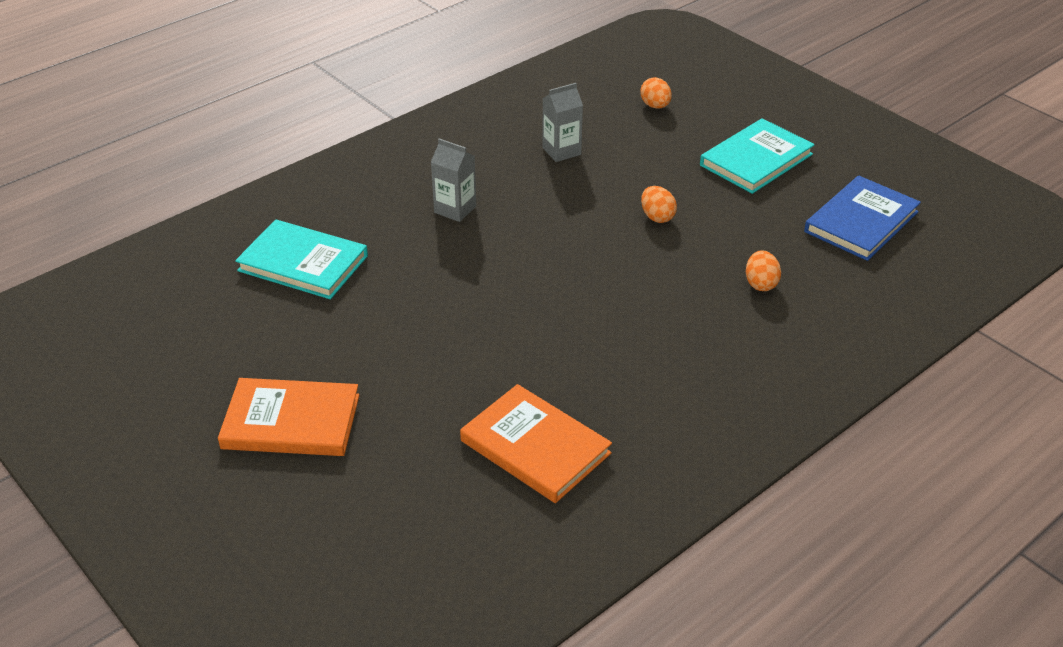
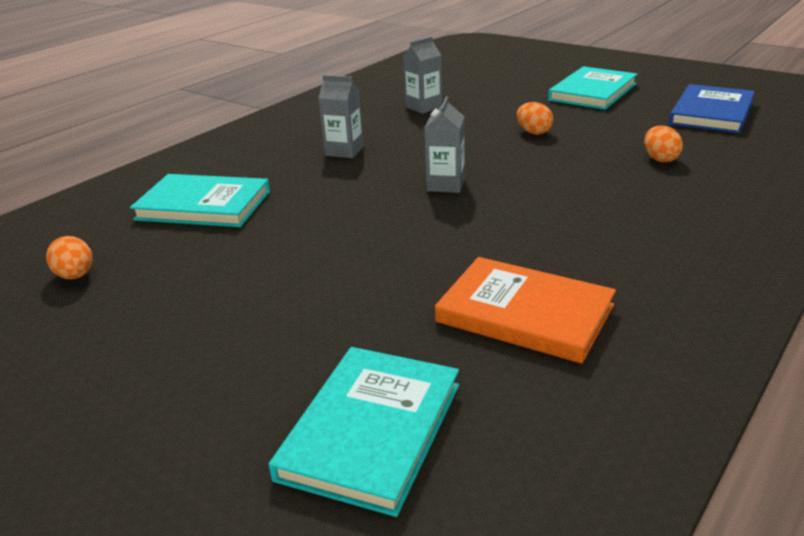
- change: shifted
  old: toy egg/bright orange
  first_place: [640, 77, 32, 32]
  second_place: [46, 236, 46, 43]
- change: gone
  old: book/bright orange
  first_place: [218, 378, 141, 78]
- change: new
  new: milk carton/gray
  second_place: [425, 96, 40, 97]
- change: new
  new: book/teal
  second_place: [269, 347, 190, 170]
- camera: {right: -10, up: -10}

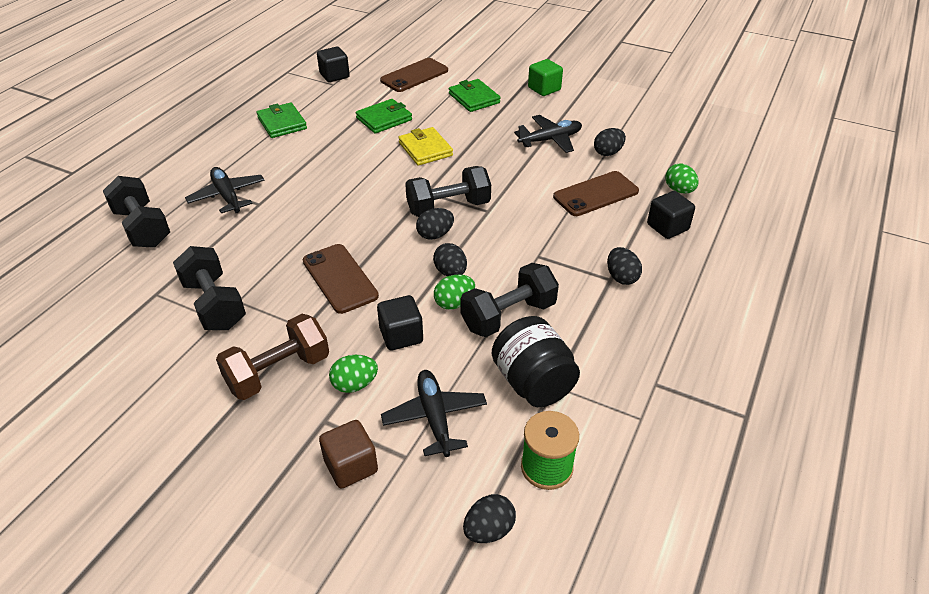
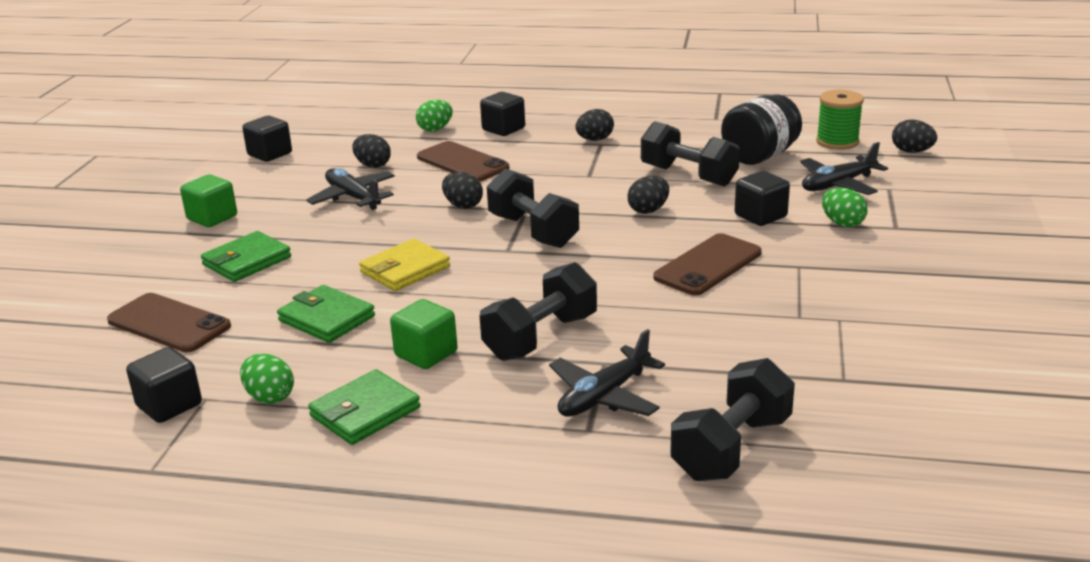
- change: shifted
  old: toy egg/jet-black
  first_place: [416, 208, 38, 32]
  second_place: [442, 172, 41, 37]
- change: shifted
  old: free weight/jet-black
  first_place: [173, 246, 73, 84]
  second_place: [480, 262, 117, 99]
- change: shifted
  old: toy egg/leaf-green
  first_place: [434, 275, 41, 35]
  second_place: [240, 354, 54, 50]
- change: gone
  old: free weight/brown
  first_place: [216, 314, 113, 86]
- change: gone
  old: solid cube/brown
  first_place: [319, 420, 59, 69]
- change: new
  new: solid cube/jet-black
  second_place: [242, 116, 50, 46]
- change: new
  new: solid cube/leaf-green
  second_place: [390, 299, 67, 70]
- camera: {right: -105, up: -15}

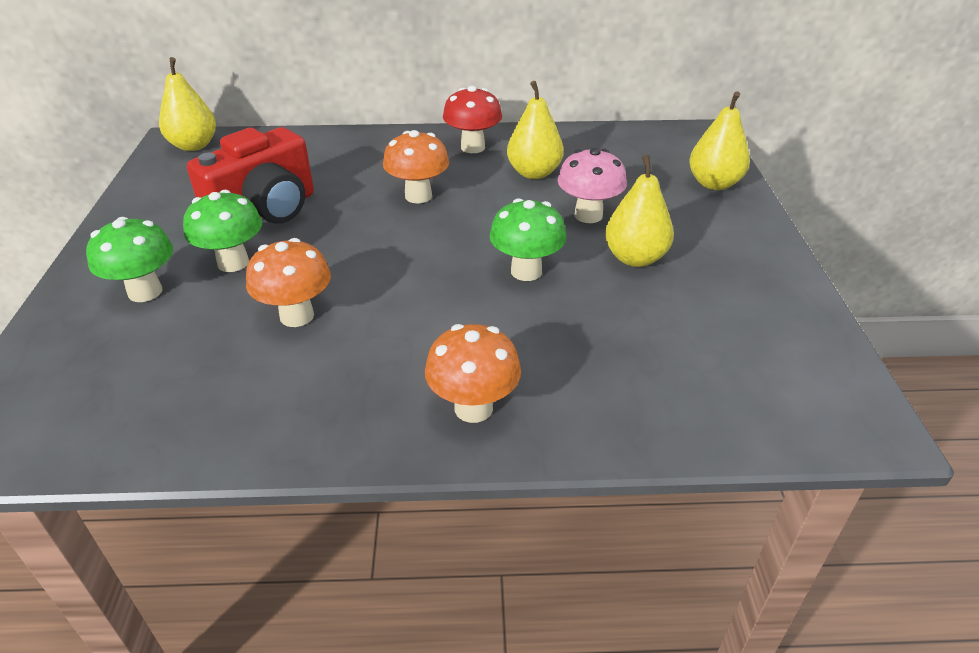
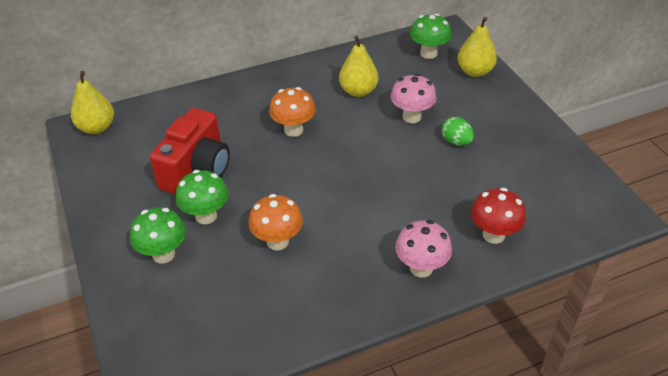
- change: shifted
  old: fungus/crimson
  first_place: [443, 86, 59, 67]
  second_place: [471, 188, 55, 56]
- change: swapped
  old: pear fruit/bright yellow
  new: toy egg/leaf-green
  first_place: [605, 155, 69, 112]
  second_place: [442, 117, 32, 29]
- change: shifted
  old: fungus/leaf-green
  first_place: [489, 198, 77, 83]
  second_place: [410, 13, 42, 46]
- change: repainted
  old: fungus/bright orange
  new: fungus/pink
  first_place: [425, 324, 96, 99]
  second_place: [395, 220, 57, 58]
- camera: {right: -20, up: 5}

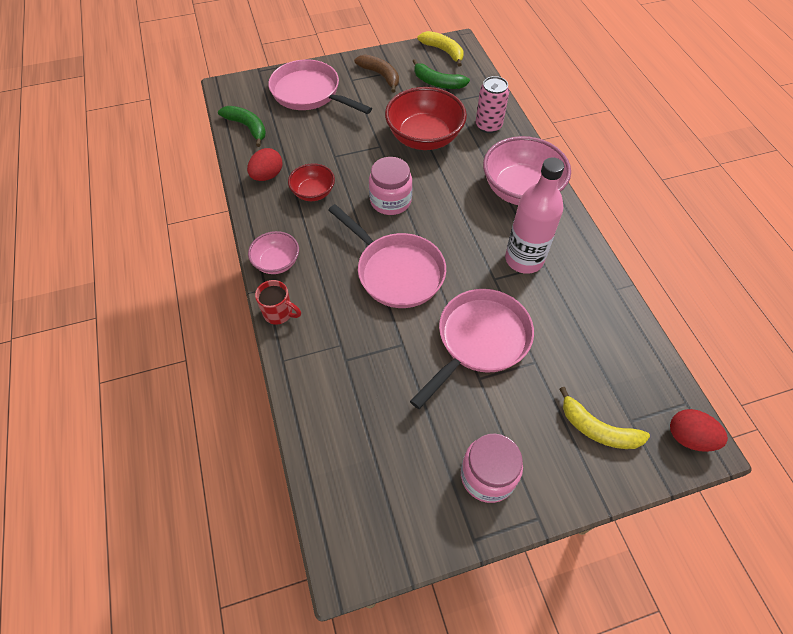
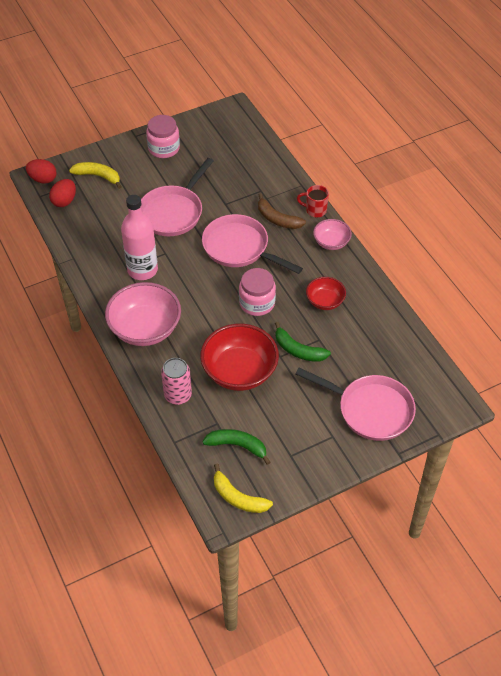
- change: shifted
  old: banana fruit/brown
  first_place: [354, 54, 45, 39]
  second_place: [258, 193, 48, 36]
- change: shifted
  old: banana fruit/leaf-green
  first_place: [218, 106, 48, 41]
  second_place: [275, 322, 56, 40]
- change: shifted
  old: toy egg/crimson
  first_place: [247, 148, 36, 33]
  second_place: [49, 179, 27, 28]
- camera: {right: 170, up: -5}

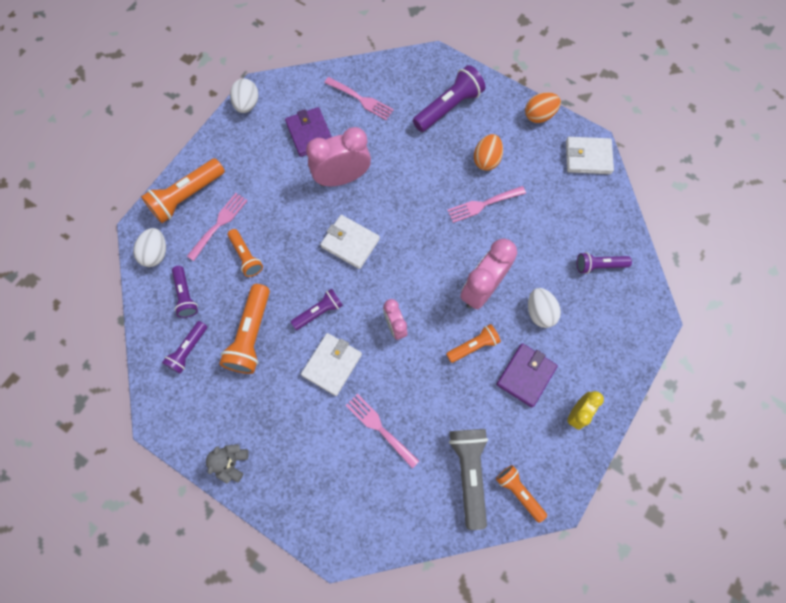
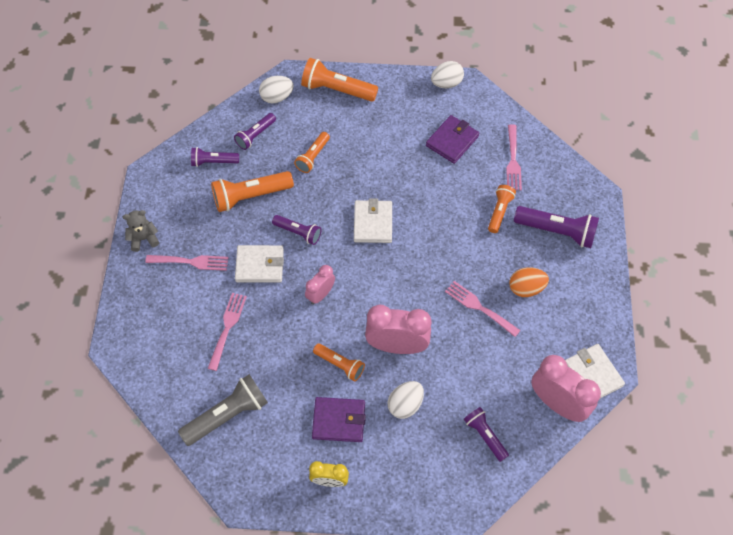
- change: gone
  old: toy egg/bright orange
  first_place: [525, 92, 36, 31]
- change: shifted
  old: bedside clock/pink
  first_place: [306, 127, 65, 59]
  second_place: [531, 355, 70, 67]
- change: shifted
  old: dinner fork/pink
  first_place: [187, 193, 61, 68]
  second_place: [145, 255, 84, 16]
- change: shifted
  old: pocket torch/bright orange
  first_place: [496, 465, 51, 58]
  second_place: [488, 185, 28, 48]
- camera: {right: 60, up: -10}

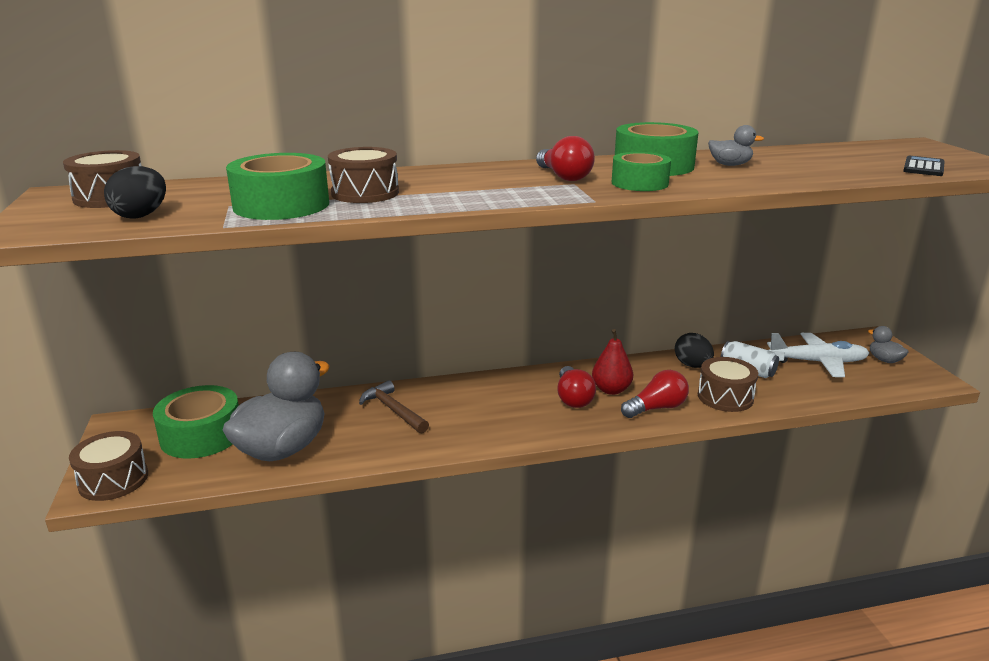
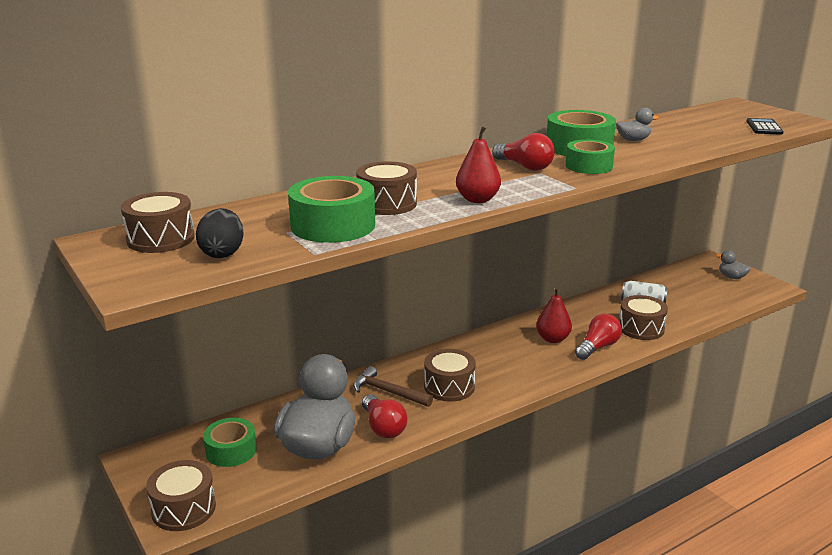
- change: gone
  old: toy egg/jet-black
  first_place: [675, 333, 39, 35]
- change: gone
  old: plane/snow-white
  first_place: [767, 333, 102, 44]
- change: shifted
  old: lightbulb/crimson
  first_place: [557, 366, 39, 42]
  second_place: [362, 394, 46, 44]
- change: scaled
  old: tape/leaf-green
  first_place: [153, 385, 86, 74]
  second_place: [203, 418, 54, 49]
  factor: 0.66
- change: new
  new: pear fruit/crimson
  second_place: [456, 126, 45, 77]
- change: new
  new: snare drum/brown
  second_place: [424, 349, 52, 53]
- camera: {right: -20, up: 0}

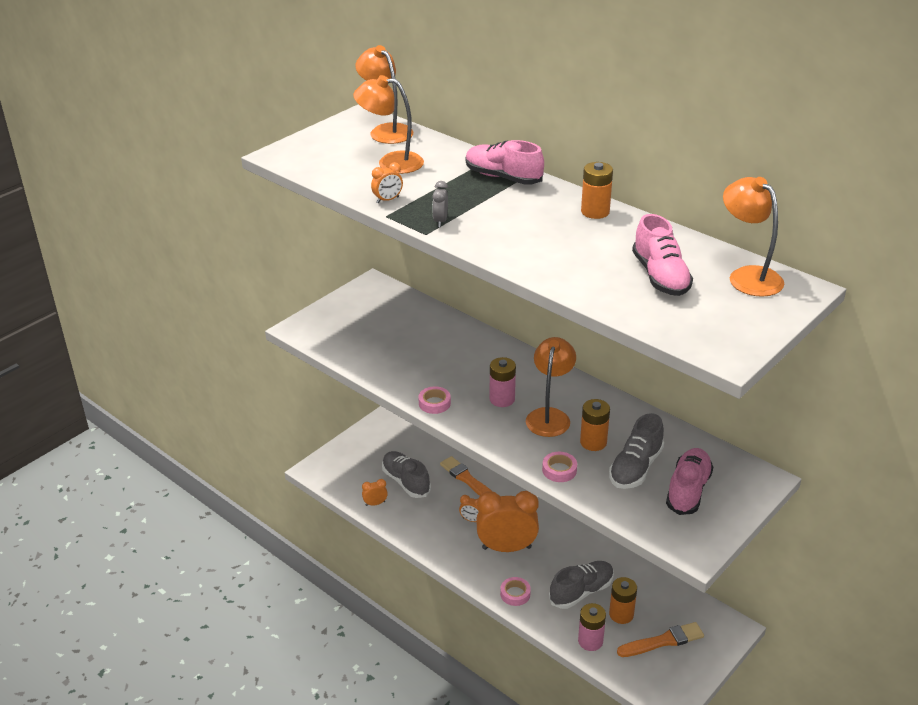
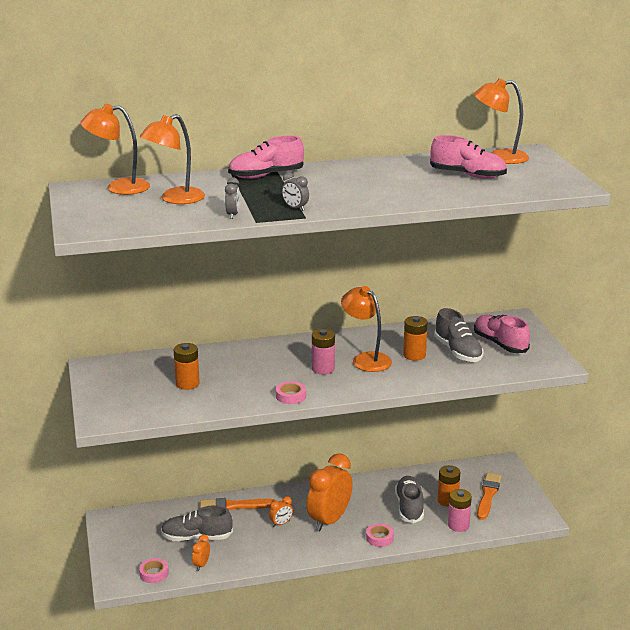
- change: repainted
  old: bedside clock/bright orange
  new: bedside clock/gray
  first_place: [371, 162, 32, 41]
  second_place: [225, 177, 15, 42]
- change: shifted
  old: power cell/bright orange
  first_place: [581, 162, 32, 57]
  second_place: [174, 343, 26, 47]
- change: shifted
  old: tape/pink
  first_place: [542, 452, 35, 30]
  second_place: [139, 558, 30, 25]
- camera: {right: -55, up: -10}

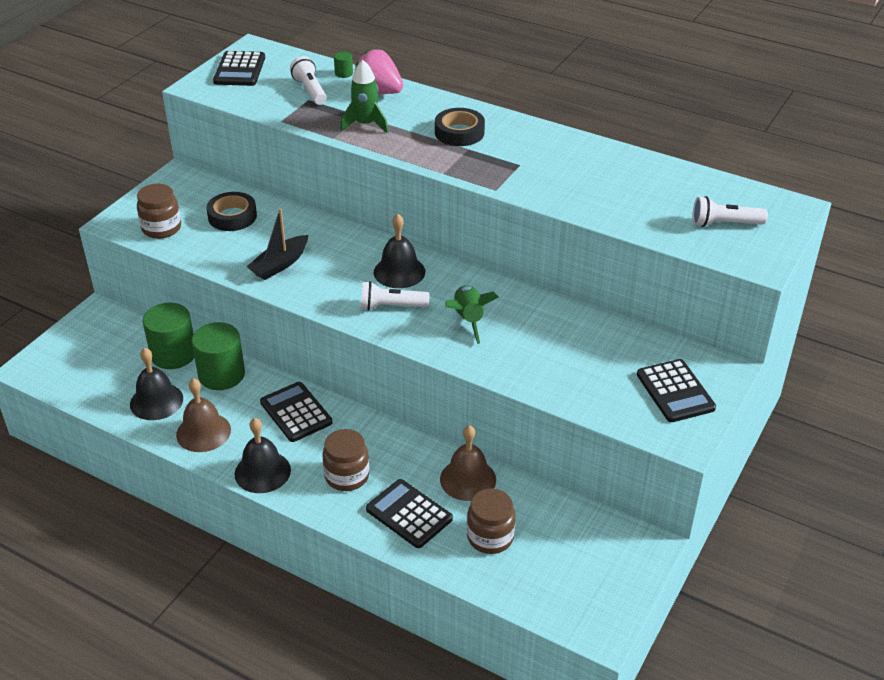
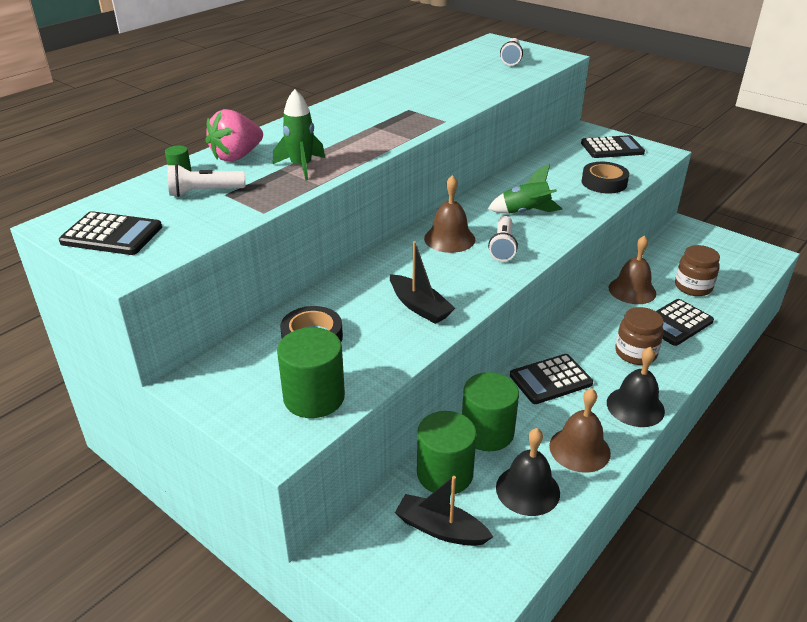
- change: shifted
  old: tape/jet-black
  first_place: [435, 108, 50, 38]
  second_place: [582, 162, 47, 31]
- change: swapped
  old: jar/brown
  new: solid cylinder/leaf-green
  first_place: [137, 184, 44, 55]
  second_place: [277, 327, 68, 91]
- change: repainted
  old: bell/jet-black
  new: bell/brown
  first_place: [374, 214, 51, 74]
  second_place: [424, 175, 51, 78]
- change: new
  new: boat/jet-black
  second_place: [395, 476, 98, 70]
- camera: {right: -80, up: -5}

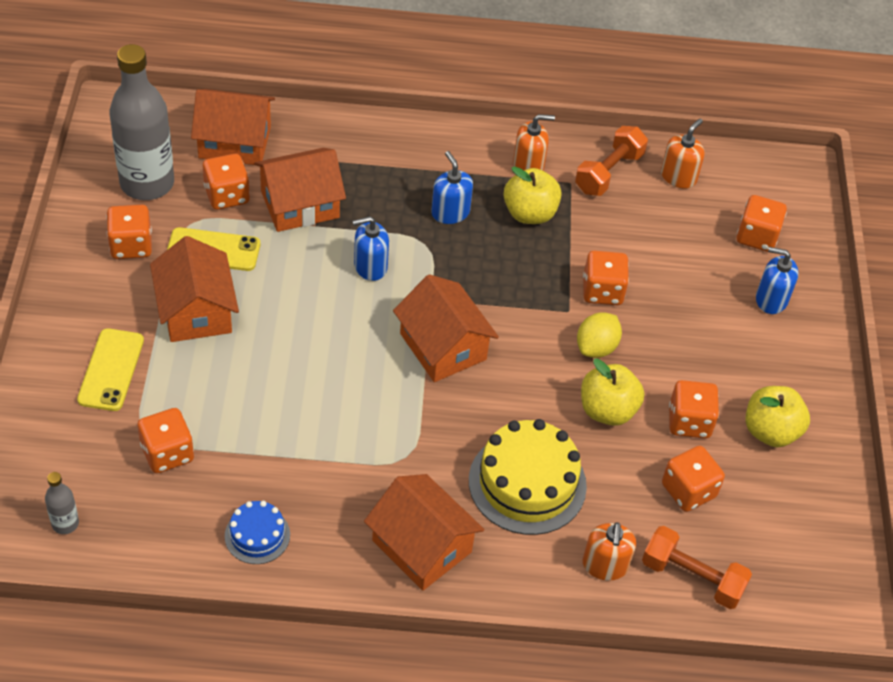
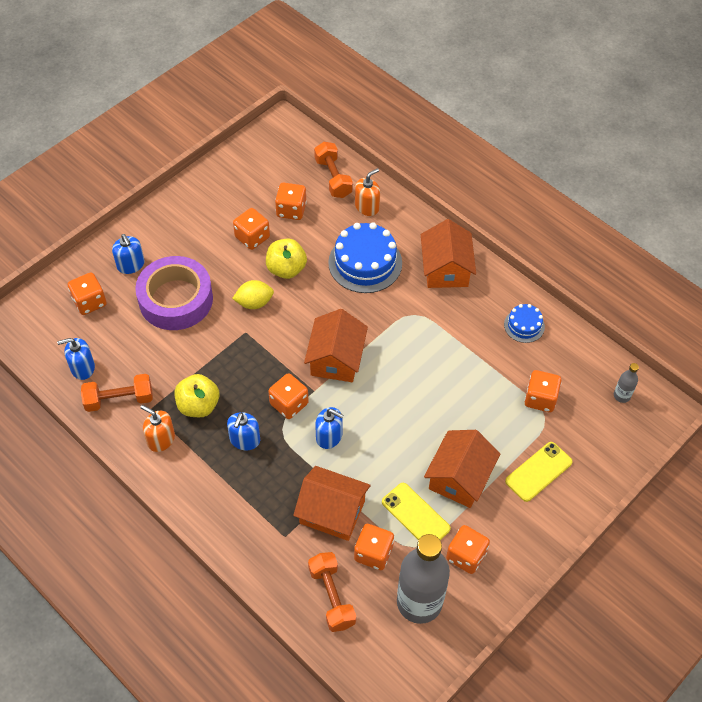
- change: swapped
  old: cottage/bright orange
  new: free weight/bright orange
  first_place: [191, 89, 84, 76]
  second_place: [308, 552, 48, 80]
- change: repainted
  old: pump bottle/bright orange
  new: pump bottle/royal blue
  first_place: [661, 119, 44, 70]
  second_place: [57, 338, 38, 42]
- change: shifted
  old: game die/bright orange
  first_place: [583, 251, 46, 54]
  second_place: [268, 373, 41, 46]
- change: gone
  old: apple fruit/bright yellow
  first_place: [745, 386, 65, 61]
- change: repainted
  old: gateau/bright yellow
  new: gateau/royal blue
  first_place: [469, 419, 118, 116]
  second_place: [328, 222, 74, 71]
- change: new
  new: tape/violet
  second_place: [135, 256, 78, 74]
- camera: {right: -135, up: 5}

